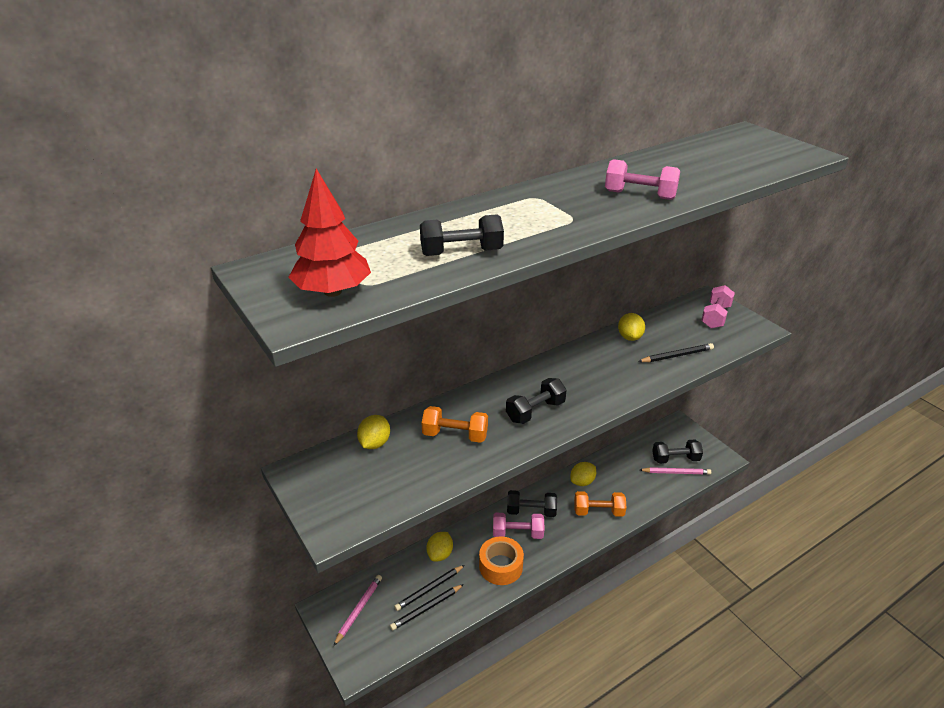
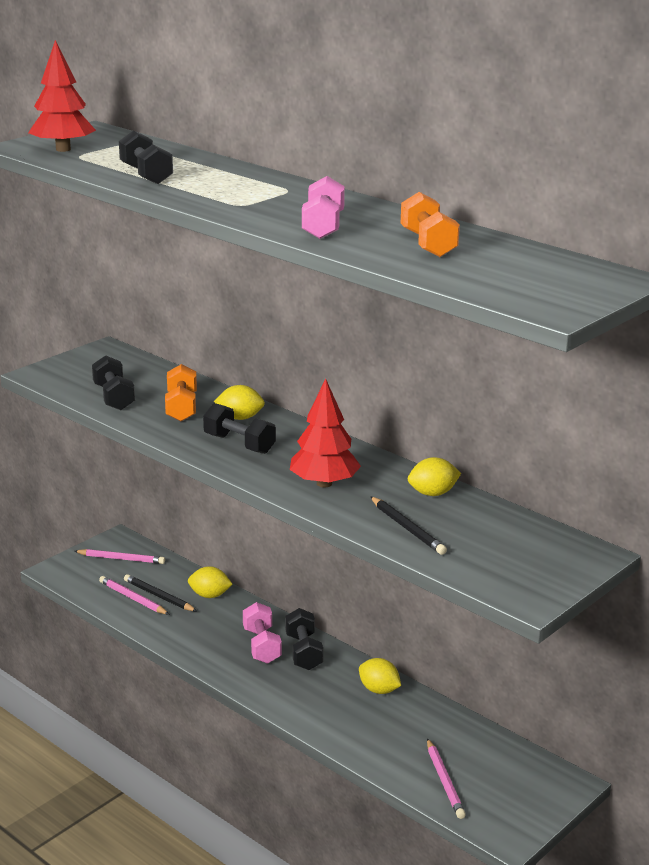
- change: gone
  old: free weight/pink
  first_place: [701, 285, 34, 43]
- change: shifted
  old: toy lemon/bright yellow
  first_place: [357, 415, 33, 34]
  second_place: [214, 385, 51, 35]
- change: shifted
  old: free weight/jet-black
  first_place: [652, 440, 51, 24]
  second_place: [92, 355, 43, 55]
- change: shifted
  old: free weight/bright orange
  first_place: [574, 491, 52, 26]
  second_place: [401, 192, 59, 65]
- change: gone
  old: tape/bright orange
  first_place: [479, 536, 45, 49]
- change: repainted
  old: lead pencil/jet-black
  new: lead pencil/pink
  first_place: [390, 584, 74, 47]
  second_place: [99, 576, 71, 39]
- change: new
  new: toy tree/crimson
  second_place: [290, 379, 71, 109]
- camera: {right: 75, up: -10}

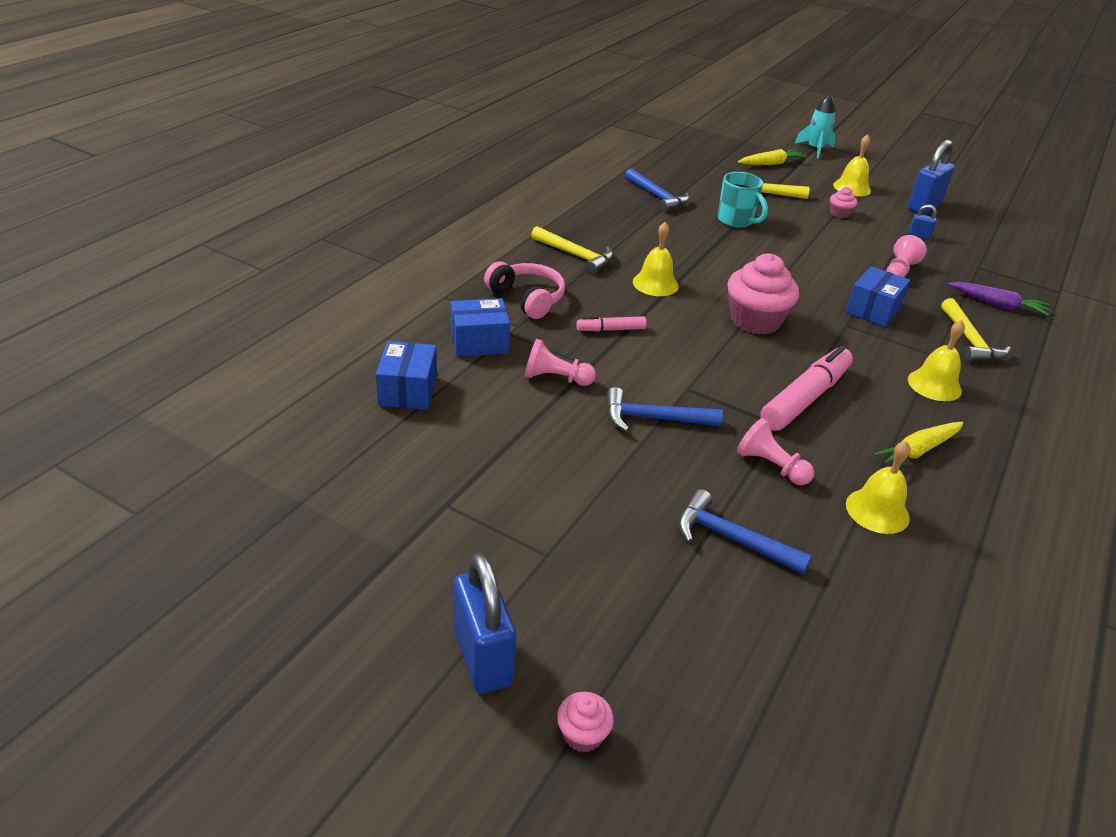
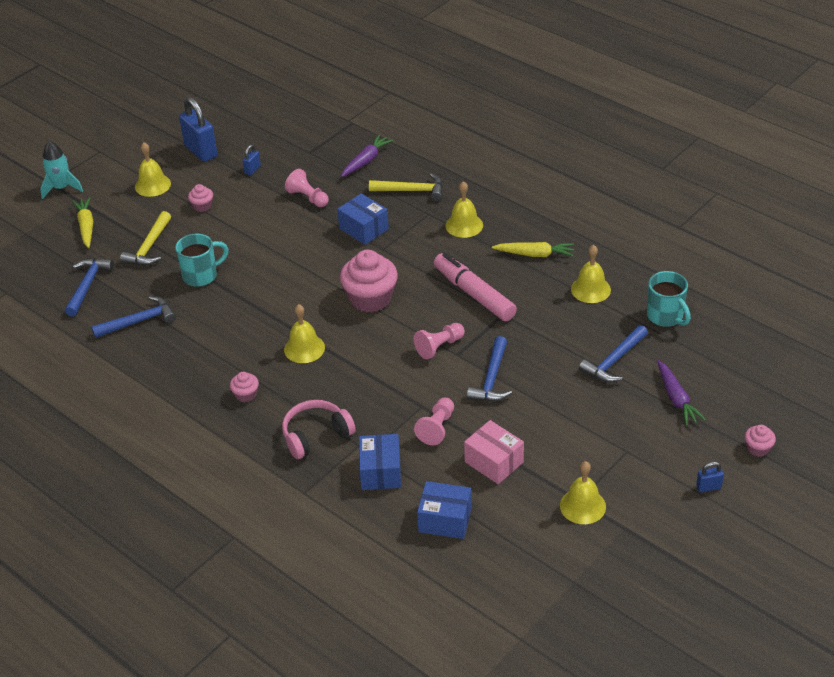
- change: swapped
  old: hammer/bright yellow
  new: muffin/pink
  first_place: [531, 226, 83, 48]
  second_place: [230, 372, 29, 30]
- change: gone
  old: marker pen/pink
  first_place: [576, 316, 70, 15]
- change: shifted
  old: pawn/pink
  first_place: [737, 418, 77, 67]
  second_place: [414, 323, 51, 37]
- change: rotated
  old: carrot/bright yellow
  first_place: [874, 422, 89, 47]
  second_place: [492, 242, 82, 15]
  degrees: -60
- change: scaled
  old: padlock/royal blue
  first_place: [454, 553, 62, 140]
  second_place: [696, 461, 28, 31]
  factor: 0.47
- change: new
  new: hammer/royal blue
  second_place: [65, 258, 49, 58]
- change: new
  new: tea mug/teal
  second_place: [647, 271, 44, 56]
- change: new
  new: carrot/violet
  second_place: [657, 360, 49, 66]
- change: new
  new: box/pink
  second_place: [464, 420, 60, 64]
- change: new
  new: bell/bright yellow
  second_place: [560, 461, 46, 63]
- camera: {right: -75, up: 5}

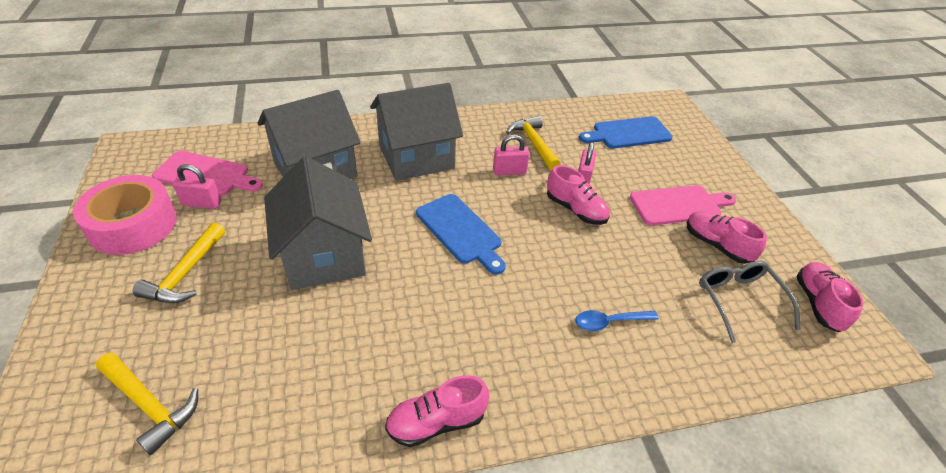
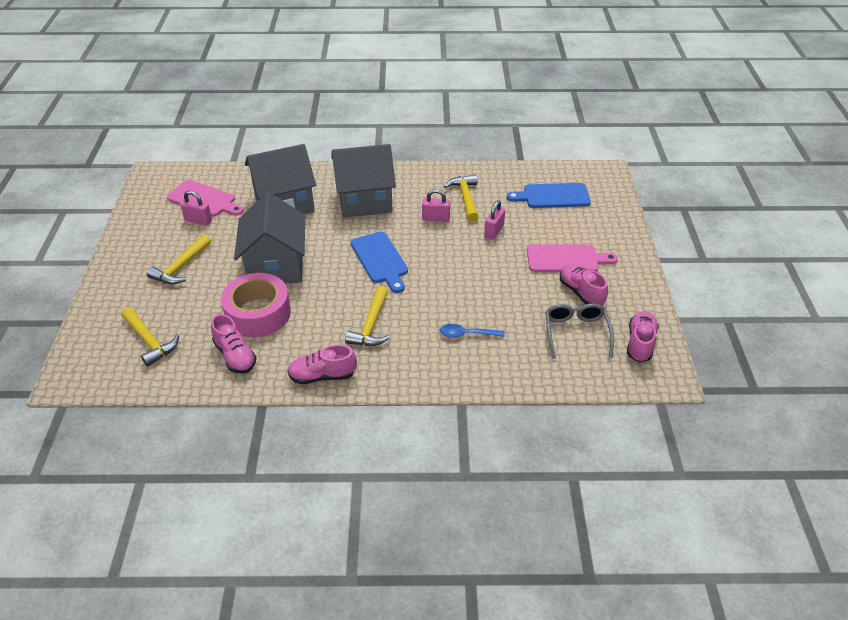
- change: shifted
  old: lace-up shoe/pink
  first_place: [547, 165, 63, 60]
  second_place: [211, 314, 45, 60]
- change: shifted
  old: tape/pink
  first_place: [73, 175, 104, 80]
  second_place: [221, 273, 70, 64]
- change: new
  new: hammer/bright yellow
  second_place: [345, 286, 45, 60]
- camera: {right: 15, up: 0}

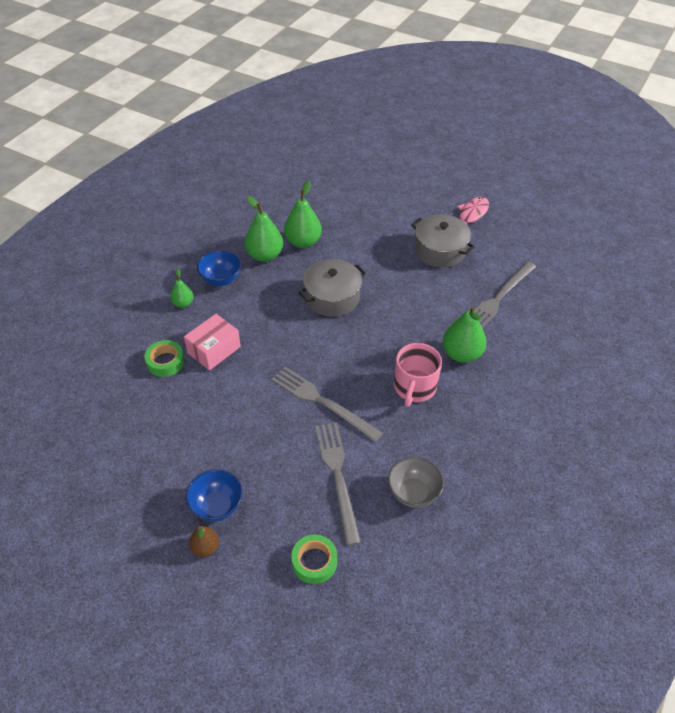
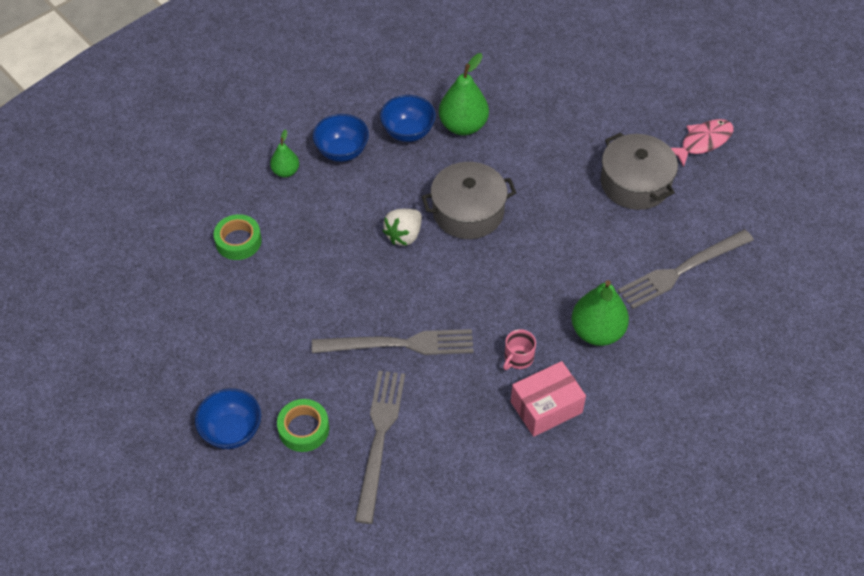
- change: swapped
  old: pear fruit/leaf-green
  new: deep dish/royal blue
  first_place: [244, 196, 39, 66]
  second_place: [380, 95, 56, 47]
- change: shifted
  old: box/pink
  first_place: [184, 314, 57, 56]
  second_place: [511, 361, 75, 76]
- change: scaled
  old: tea mug/pink
  first_place: [394, 343, 48, 64]
  second_place: [503, 329, 33, 41]
  factor: 0.54
- change: rotated
  old: dinner fork/gray
  first_place: [272, 367, 111, 75]
  second_place: [312, 329, 162, 26]
  degrees: 120
- change: gone
  old: deep dish/gray
  first_place: [388, 457, 56, 51]
- change: gone
  old: pear fruit/brown
  first_place: [189, 526, 30, 31]
- change: shifted
  old: tape/leaf-green
  first_place: [291, 535, 46, 49]
  second_place: [277, 399, 52, 53]
- change: new
  new: berry/snow-white
  second_place: [383, 209, 39, 37]
- camera: {right: 20, up: 5}

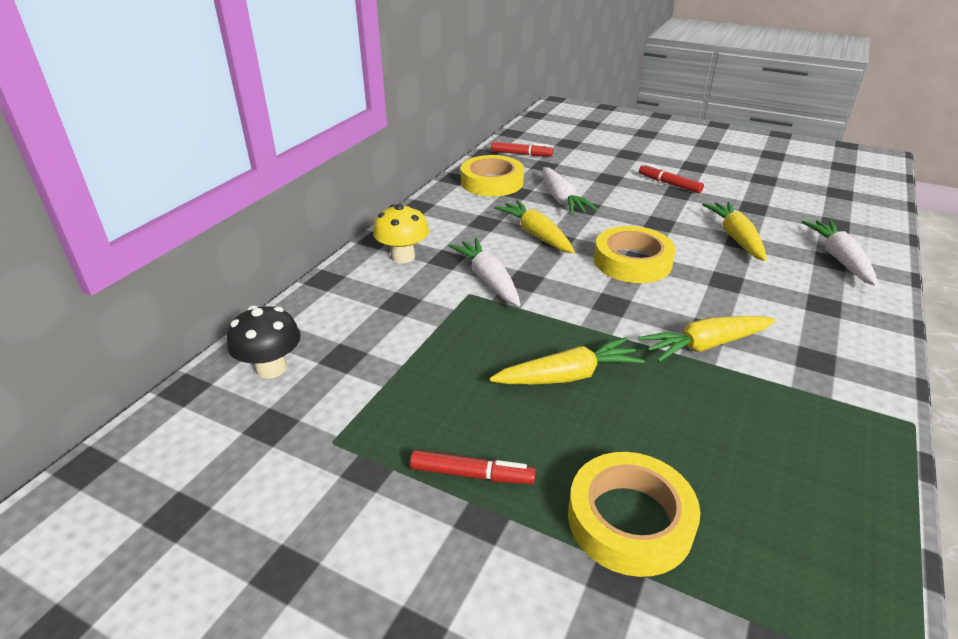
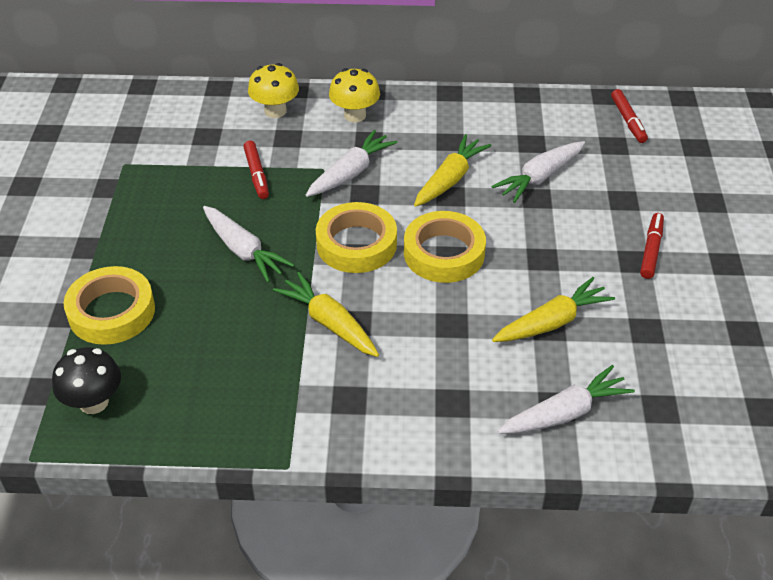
- change: shifted
  old: tape/bright yellow
  first_place: [461, 155, 63, 41]
  second_place: [316, 202, 81, 71]
- change: shifted
  old: fungus/jet-black
  first_place: [227, 305, 74, 74]
  second_place: [52, 347, 69, 67]
- change: repainted
  old: carrot/bright yellow
  new: carrot/snow-white
  first_place: [489, 337, 156, 47]
  second_place: [203, 206, 91, 76]
- change: shifted
  old: marker pen/crimson
  first_place: [410, 450, 126, 34]
  second_place: [243, 141, 26, 58]
- change: new
  new: fungus/bright yellow
  second_place: [248, 63, 51, 55]
- camera: {right: 65, up: 10}

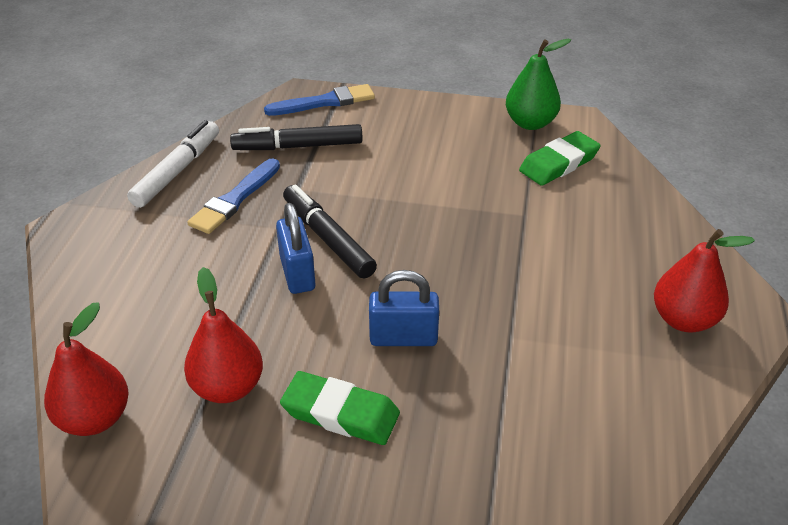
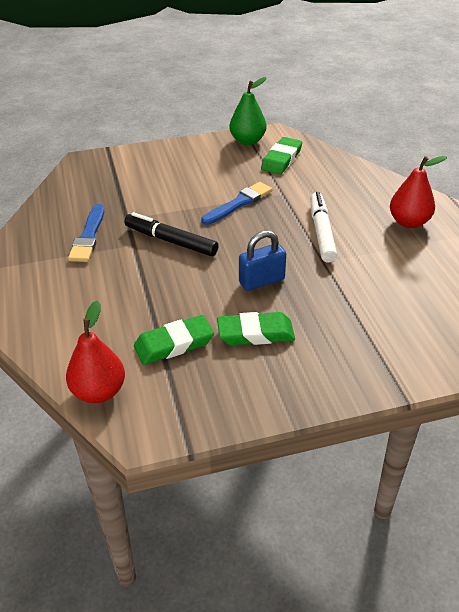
- change: shifted
  old: paintbrush/royal blue
  first_place: [264, 84, 111, 32]
  second_place: [201, 182, 71, 43]
- change: shifted
  old: marker pen/snow-white
  first_place: [127, 120, 92, 88]
  second_place: [310, 192, 27, 71]
- change: gone
  old: marker pen/jet-black
  first_place: [230, 124, 133, 26]
- change: gone
  old: padlock/royal blue
  first_place: [276, 203, 39, 91]
- change: swapped
  old: pear fruit/crimson
  new: eraser/leaf-green
  first_place: [184, 267, 79, 136]
  second_place: [134, 315, 80, 50]
- camera: {right: -25, up: 0}

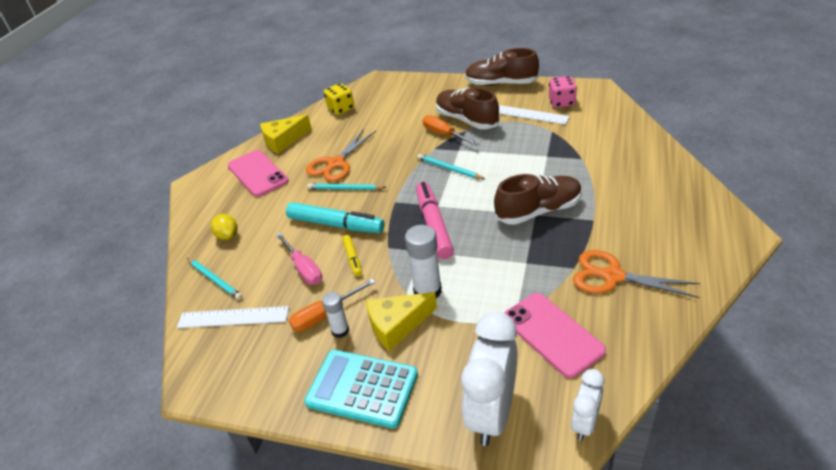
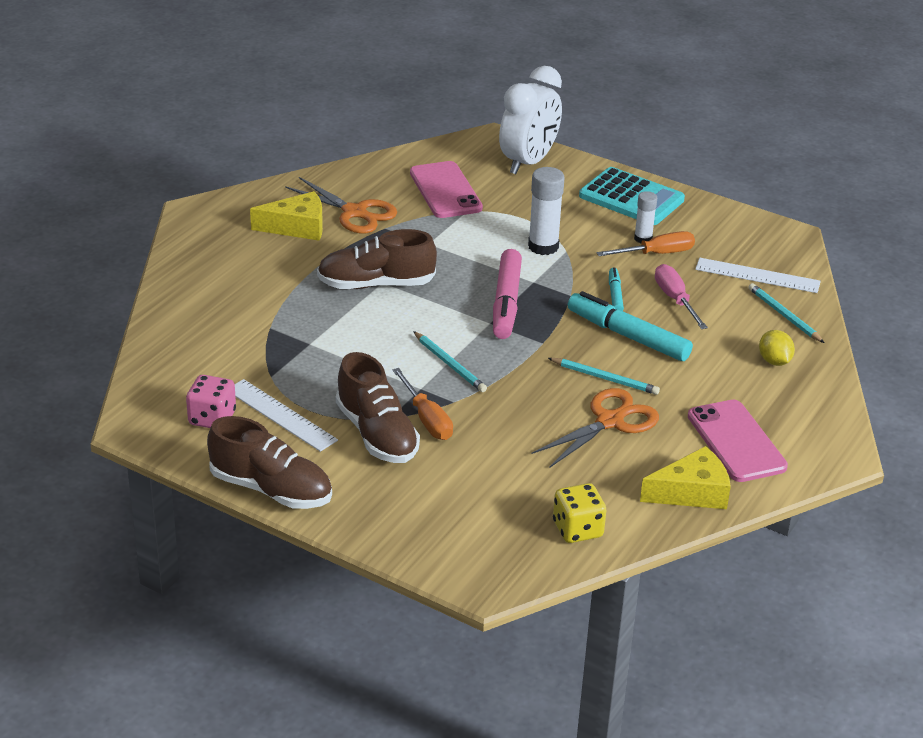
- change: repainted
  old: marker pen/bright yellow
  new: marker pen/teal
  first_place: [342, 235, 20, 41]
  second_place: [609, 267, 15, 44]
- change: shifted
  old: cheese wedge/bright yellow
  first_place: [366, 292, 71, 59]
  second_place: [250, 191, 73, 50]
- change: gone
  old: bedside clock/snow-white
  first_place: [571, 369, 33, 72]
- camera: {right: -170, up: -5}

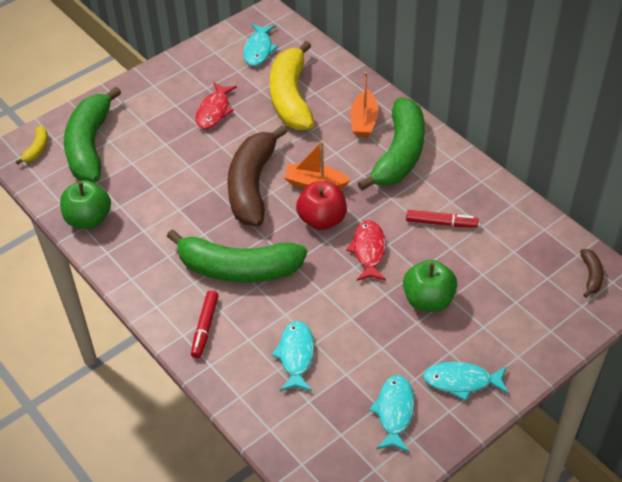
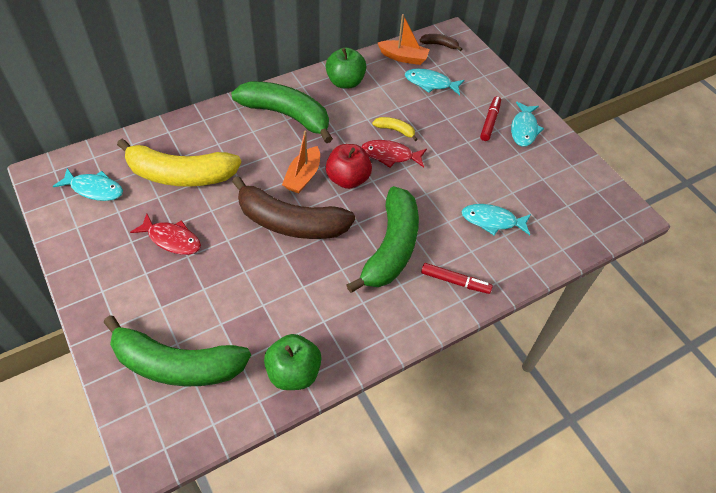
- change: shifted
  old: boat/bright orange
  first_place: [350, 72, 29, 65]
  second_place: [378, 14, 52, 51]
- change: shifted
  old: banana fruit/bright yellow
  first_place: [16, 126, 32, 39]
  second_place: [372, 117, 46, 24]
- change: shifted
  old: marker pen/crimson
  first_place: [406, 210, 72, 18]
  second_place: [480, 96, 21, 45]
- change: shifted
  old: apple fruit/leaf-green
  first_place: [403, 260, 54, 52]
  second_place: [326, 47, 41, 42]
- change: shifted
  old: fish/teal
  first_place: [369, 375, 45, 77]
  second_place: [405, 68, 59, 27]
- camera: {right: -85, up: 5}

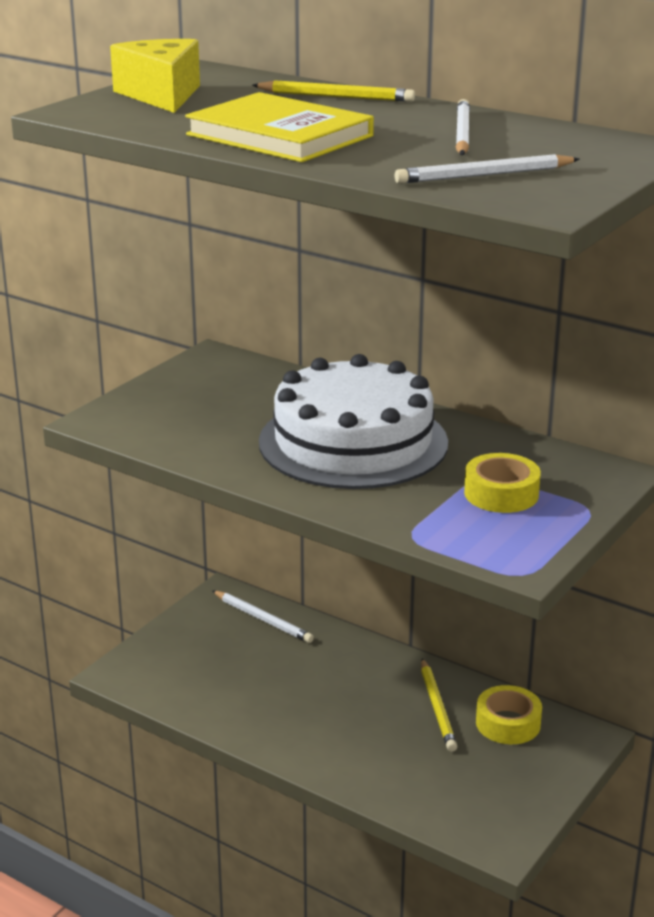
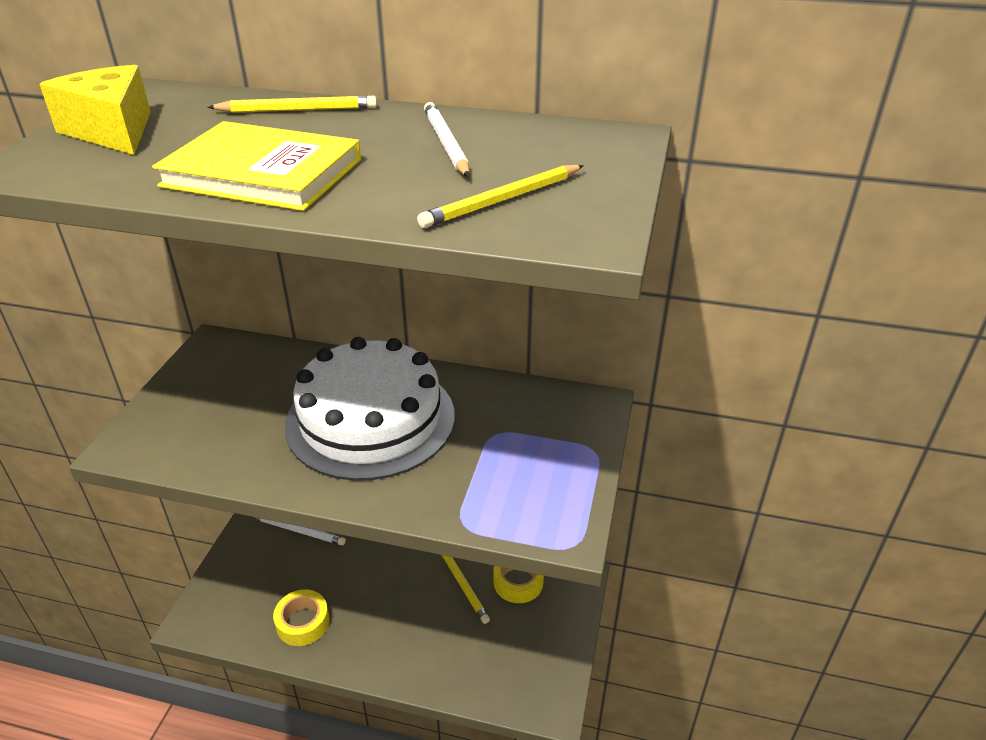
- change: repainted
  old: lead pencil/snow-white
  new: lead pencil/bright yellow
  first_place: [395, 154, 184, 29]
  second_place: [417, 165, 167, 63]
- change: shifted
  old: tape/bright yellow
  first_place: [464, 453, 77, 60]
  second_place: [273, 590, 57, 56]
- camera: {right: -20, up: 10}

